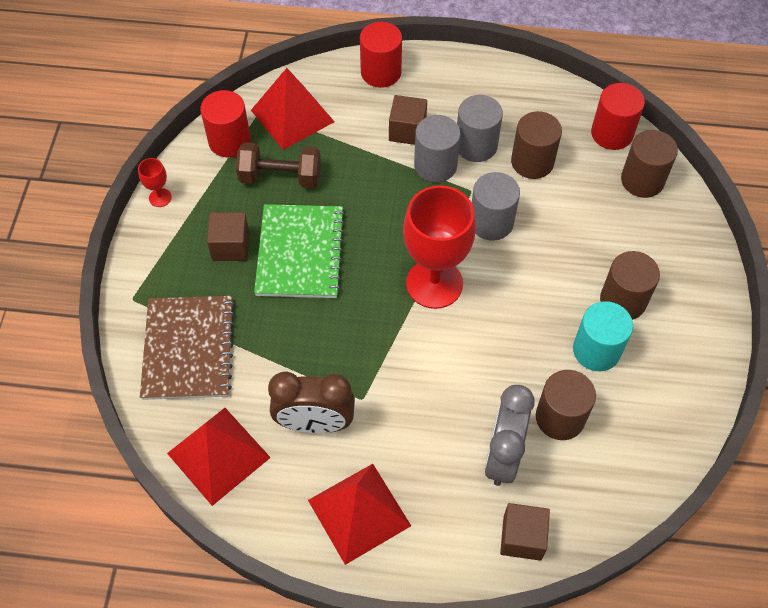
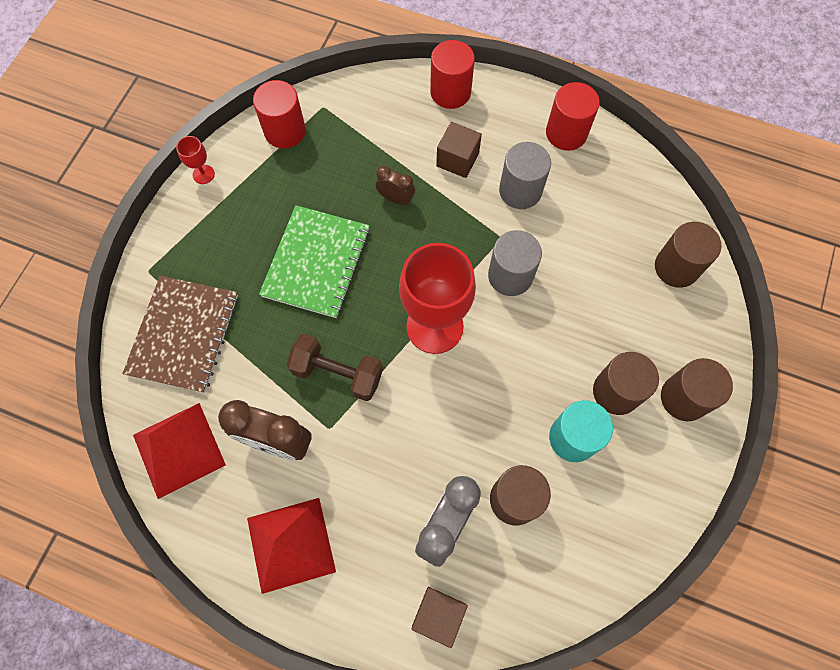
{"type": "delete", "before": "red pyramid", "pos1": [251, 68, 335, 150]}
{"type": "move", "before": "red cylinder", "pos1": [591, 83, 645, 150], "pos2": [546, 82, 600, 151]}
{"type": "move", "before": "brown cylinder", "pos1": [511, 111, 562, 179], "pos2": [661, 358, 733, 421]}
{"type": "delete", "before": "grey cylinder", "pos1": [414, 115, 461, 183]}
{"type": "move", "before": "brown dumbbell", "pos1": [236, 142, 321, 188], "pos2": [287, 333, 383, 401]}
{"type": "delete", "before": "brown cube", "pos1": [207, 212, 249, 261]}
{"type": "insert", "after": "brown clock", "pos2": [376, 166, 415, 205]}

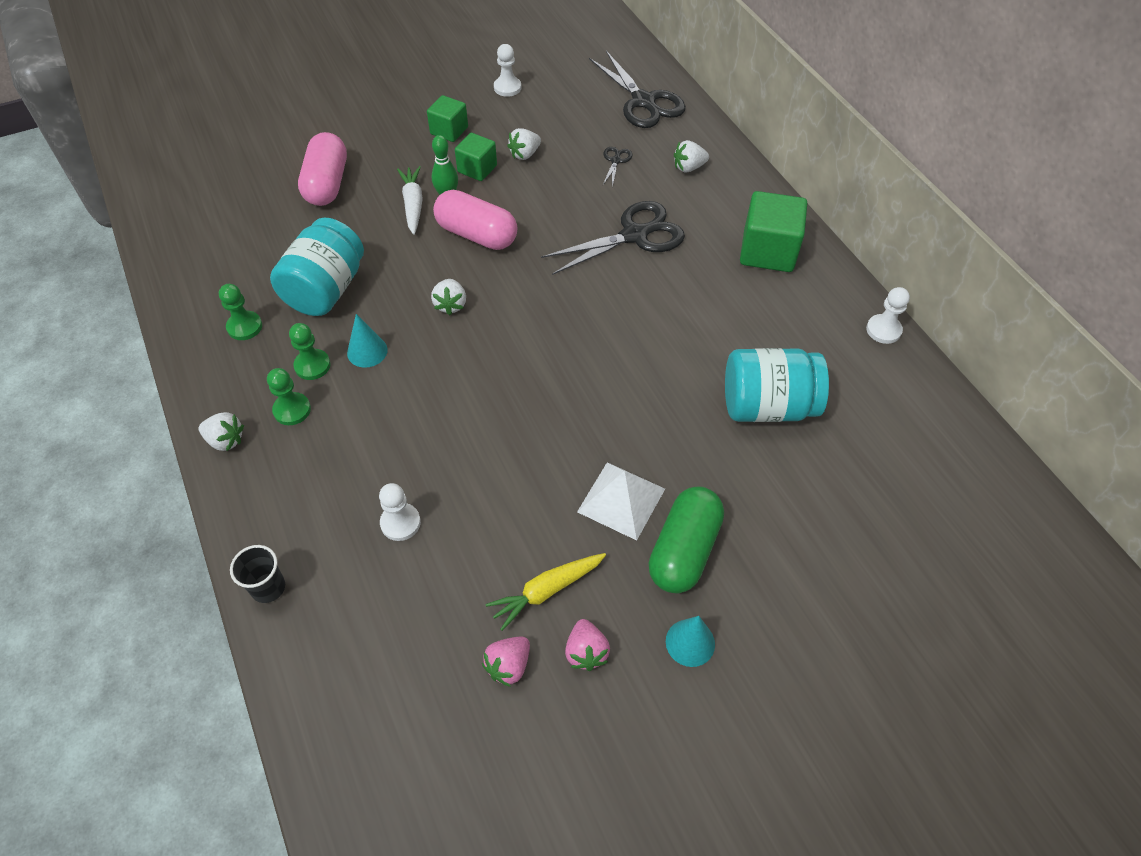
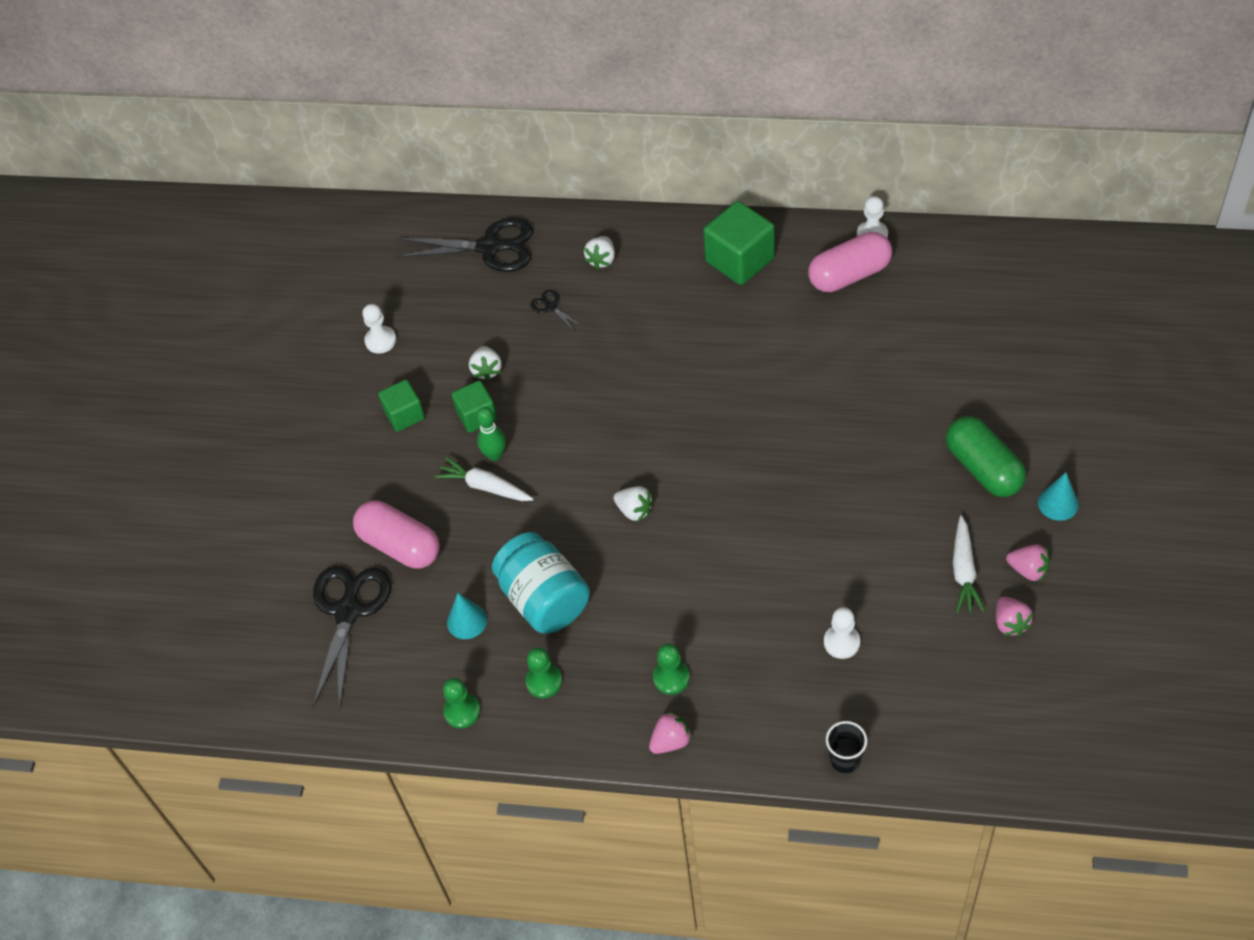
{"type": "move", "before": "pink capsule", "pos1": [433, 190, 517, 250], "pos2": [808, 232, 892, 292]}
{"type": "move", "before": "black scissors", "pos1": [541, 201, 685, 275], "pos2": [313, 566, 391, 710]}
{"type": "move", "before": "turquoise cone", "pos1": [347, 314, 388, 368], "pos2": [447, 593, 487, 639]}
{"type": "move", "before": "green pawn", "pos1": [289, 323, 331, 380], "pos2": [443, 678, 480, 728]}
{"type": "delete", "before": "turquoise jar", "pos1": [725, 348, 829, 422]}
{"type": "recolor", "before": "white strawberry", "after": "pink strawberry", "pos1": [199, 412, 244, 451], "pos2": [649, 711, 692, 754]}
{"type": "delete", "before": "white pyramid", "pos1": [577, 462, 665, 540]}
{"type": "recolor", "before": "yellow carrot", "after": "white carrot", "pos1": [486, 553, 606, 631], "pos2": [953, 516, 985, 613]}

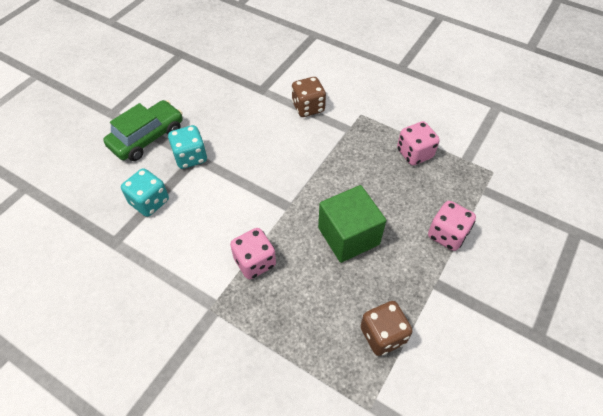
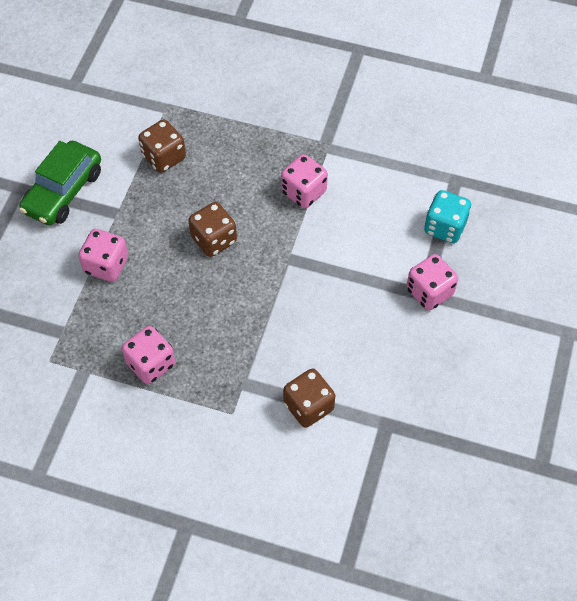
{"type": "move", "before": "green car", "pos1": [103, 100, 183, 161], "pos2": [19, 141, 101, 225]}
{"type": "recolor", "before": "turquoise dice", "after": "pink dice", "pos1": [168, 125, 207, 169], "pos2": [406, 254, 458, 311]}
{"type": "replace", "before": "green cube", "after": "brown dice", "pos1": [318, 185, 386, 263], "pos2": [188, 202, 237, 257]}

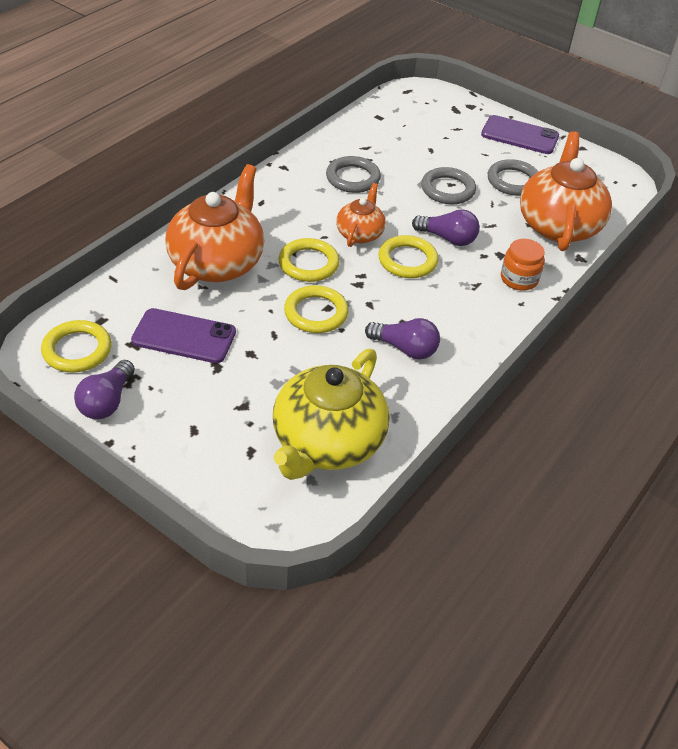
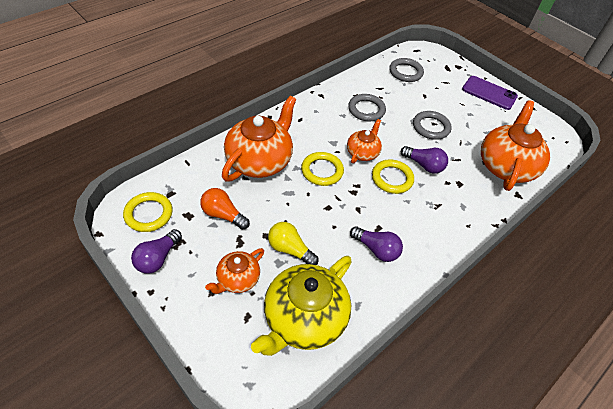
{"type": "move", "before": "grey ring", "pos1": [488, 159, 538, 196], "pos2": [389, 58, 424, 82]}
{"type": "delete", "before": "orange jar", "pos1": [501, 239, 545, 291]}
{"type": "delete", "before": "yellow ring", "pos1": [284, 285, 349, 333]}
{"type": "replace", "before": "purple phone", "after": "orange light bulb", "pos1": [131, 308, 236, 363], "pos2": [201, 188, 250, 230]}
{"type": "insert", "after": "yellow light bulb", "pos2": [268, 222, 319, 265]}
{"type": "insert", "after": "orange teapot", "pos2": [205, 248, 264, 294]}

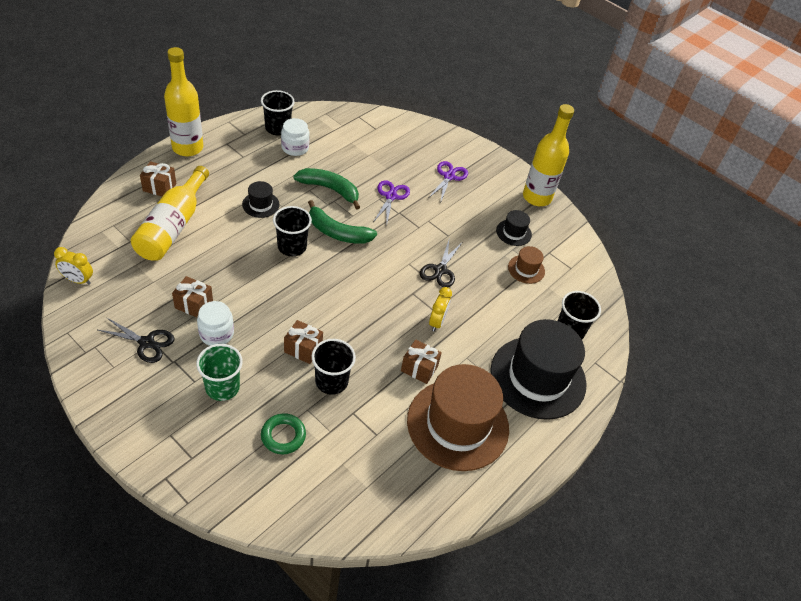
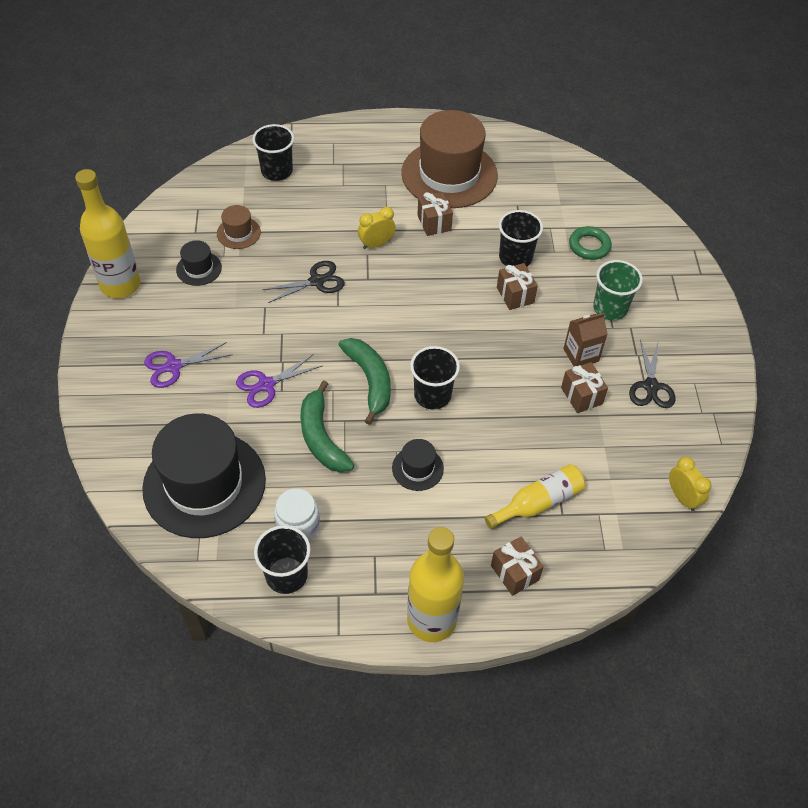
{"type": "resize", "before": "yellow bottle", "pos1": [131, 166, 209, 261], "pos2": [485, 464, 585, 529], "scale": 0.64}
{"type": "replace", "before": "white jar", "after": "brown carton", "pos1": [197, 301, 234, 346], "pos2": [563, 313, 608, 366]}
{"type": "rotate", "before": "black scissors", "pos1": [98, 317, 174, 363], "pos2": [629, 339, 676, 408], "turn": -150}
{"type": "move", "before": "black hat", "pos1": [490, 319, 587, 420], "pos2": [142, 413, 266, 538]}

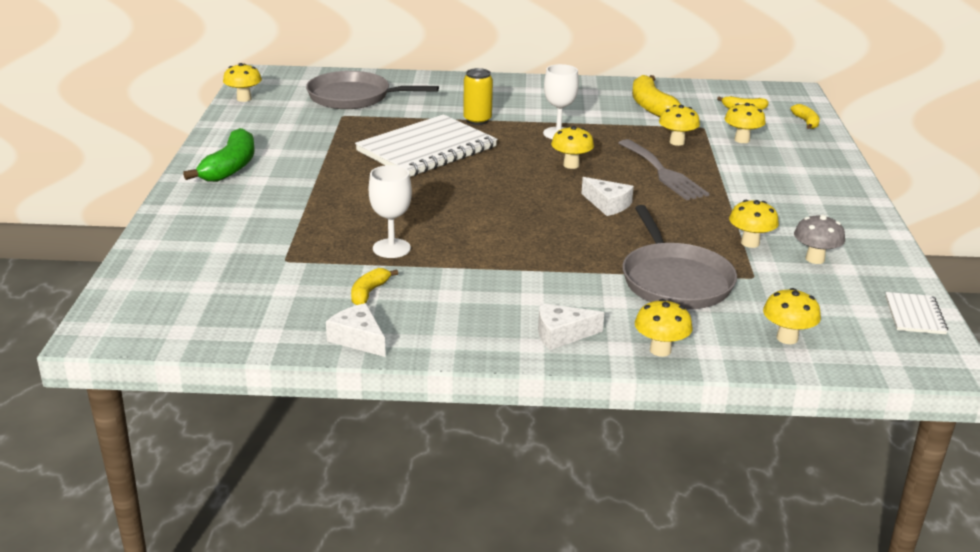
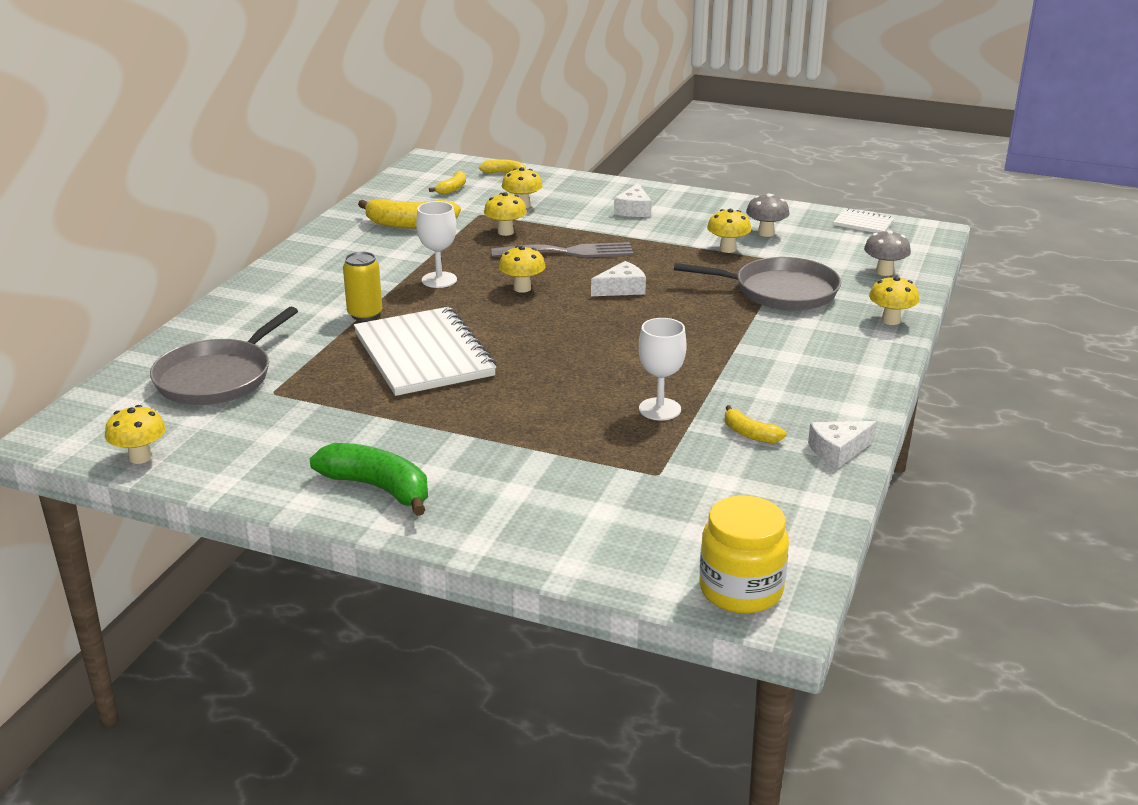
{"type": "recolor", "before": "yellow mushroom", "after": "grey mushroom", "pos1": [763, 288, 821, 344], "pos2": [864, 230, 911, 276]}
{"type": "move", "before": "white cheese", "pos1": [538, 303, 605, 350], "pos2": [614, 183, 651, 217]}
{"type": "insert", "after": "yellow jar", "pos2": [700, 495, 789, 614]}

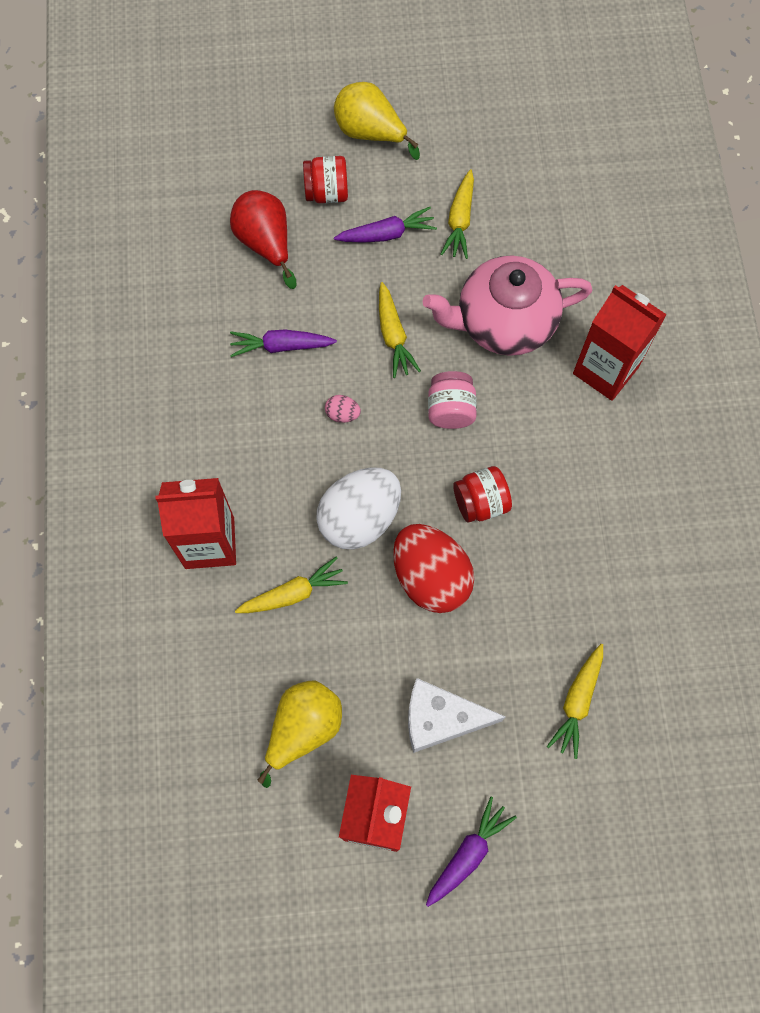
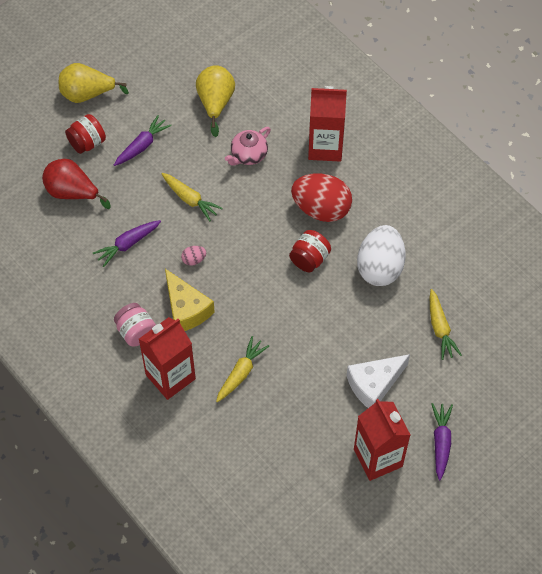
{"type": "delete", "before": "yellow carrot", "pos1": [441, 169, 474, 259]}
{"type": "resize", "before": "pink teapot", "pos1": [423, 255, 592, 356], "pos2": [225, 127, 271, 165], "scale": 0.53}
{"type": "move", "before": "pink jar", "pos1": [428, 371, 477, 429], "pos2": [114, 303, 156, 346]}
{"type": "move", "before": "white egg", "pos1": [316, 467, 401, 549], "pos2": [357, 225, 406, 286]}
{"type": "move", "before": "red egg", "pos1": [393, 524, 474, 613], "pos2": [291, 174, 352, 222]}
{"type": "move", "before": "yellow pear", "pos1": [258, 680, 342, 788], "pos2": [196, 65, 235, 137]}
{"type": "insert", "after": "yellow cheese", "pos2": [165, 269, 215, 331]}

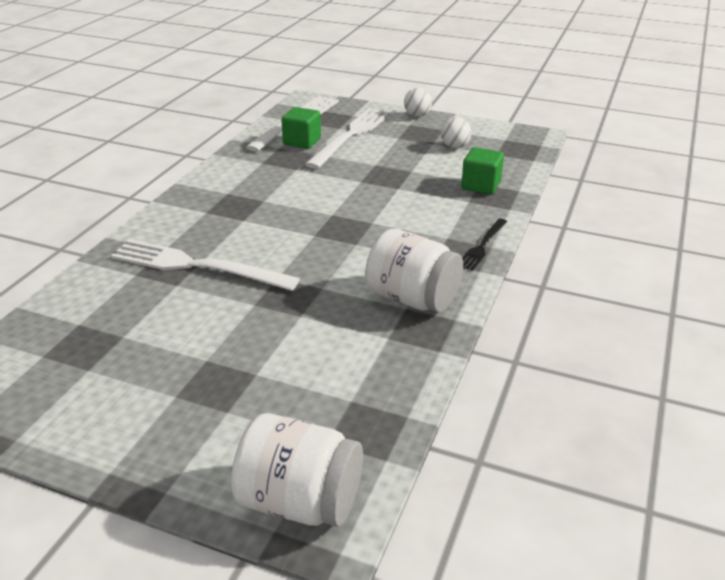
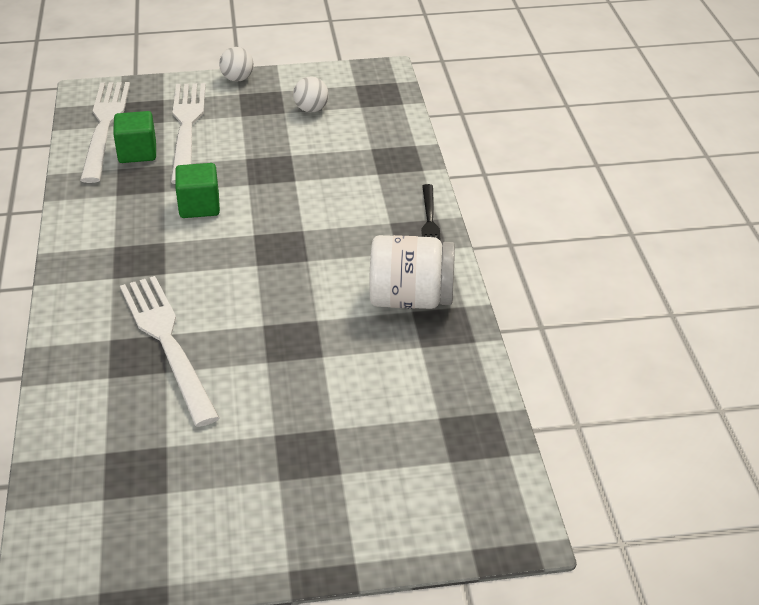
{"type": "move", "before": "green cube", "pos1": [461, 147, 504, 194], "pos2": [175, 163, 220, 218]}
{"type": "rotate", "before": "white fork", "pos1": [111, 239, 300, 291], "pos2": [120, 276, 219, 427], "turn": 75}
{"type": "delete", "before": "white jar", "pos1": [231, 413, 363, 527]}

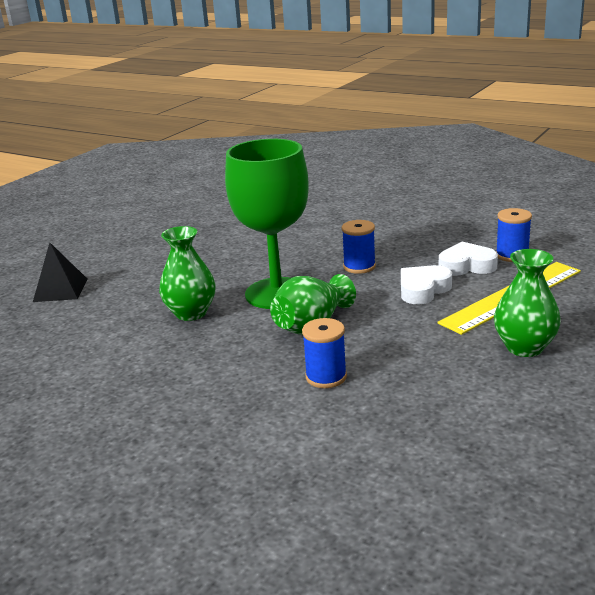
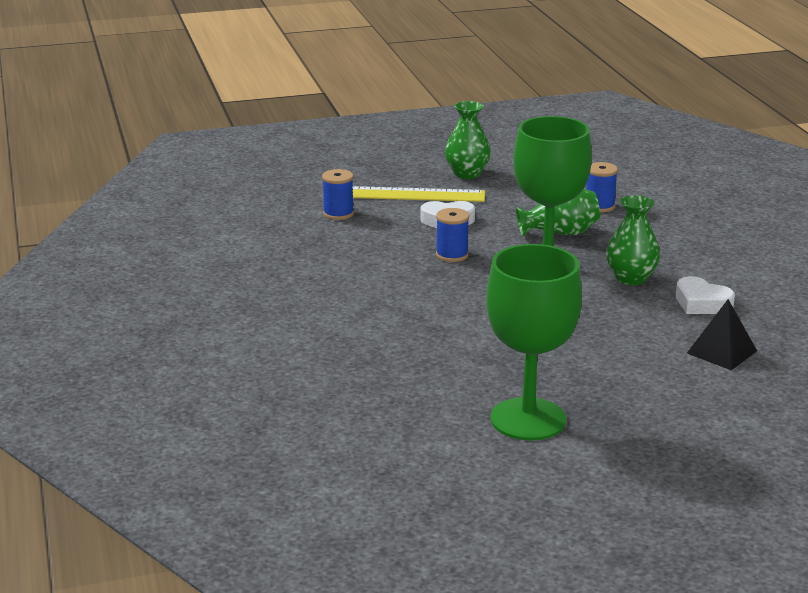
{"type": "move", "before": "white heart", "pos1": [439, 242, 498, 276], "pos2": [676, 276, 735, 314]}
{"type": "insert", "after": "green goblet", "pos2": [486, 244, 582, 441]}

